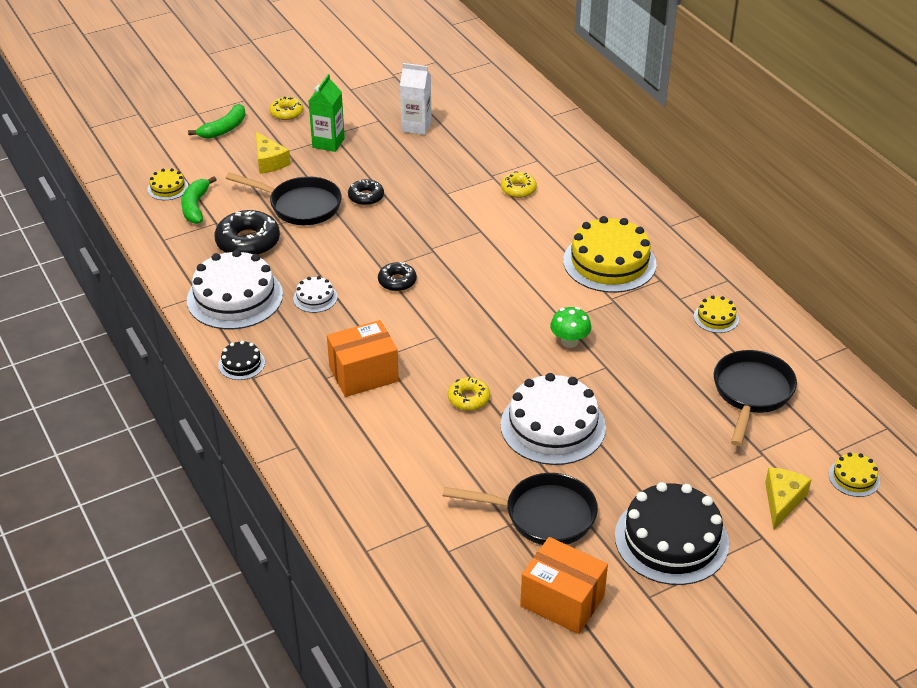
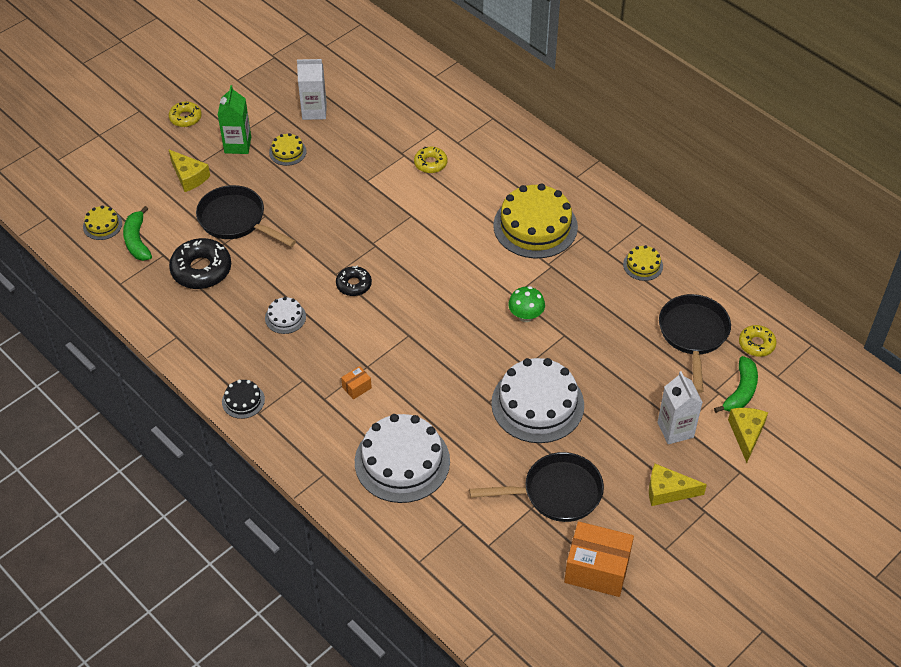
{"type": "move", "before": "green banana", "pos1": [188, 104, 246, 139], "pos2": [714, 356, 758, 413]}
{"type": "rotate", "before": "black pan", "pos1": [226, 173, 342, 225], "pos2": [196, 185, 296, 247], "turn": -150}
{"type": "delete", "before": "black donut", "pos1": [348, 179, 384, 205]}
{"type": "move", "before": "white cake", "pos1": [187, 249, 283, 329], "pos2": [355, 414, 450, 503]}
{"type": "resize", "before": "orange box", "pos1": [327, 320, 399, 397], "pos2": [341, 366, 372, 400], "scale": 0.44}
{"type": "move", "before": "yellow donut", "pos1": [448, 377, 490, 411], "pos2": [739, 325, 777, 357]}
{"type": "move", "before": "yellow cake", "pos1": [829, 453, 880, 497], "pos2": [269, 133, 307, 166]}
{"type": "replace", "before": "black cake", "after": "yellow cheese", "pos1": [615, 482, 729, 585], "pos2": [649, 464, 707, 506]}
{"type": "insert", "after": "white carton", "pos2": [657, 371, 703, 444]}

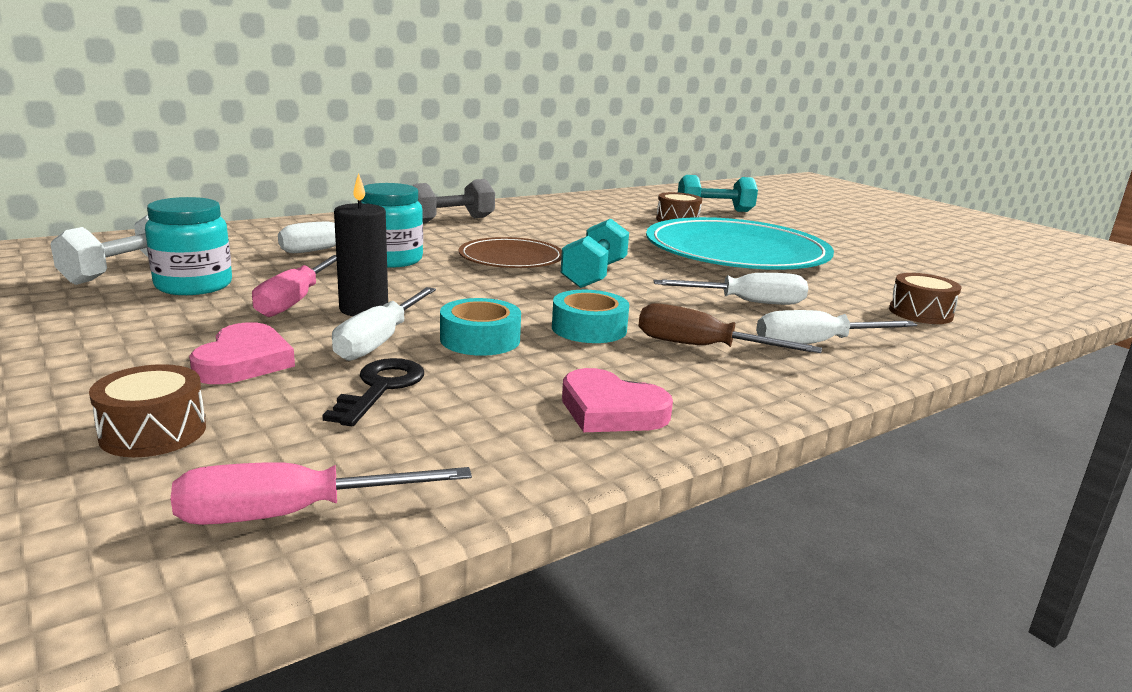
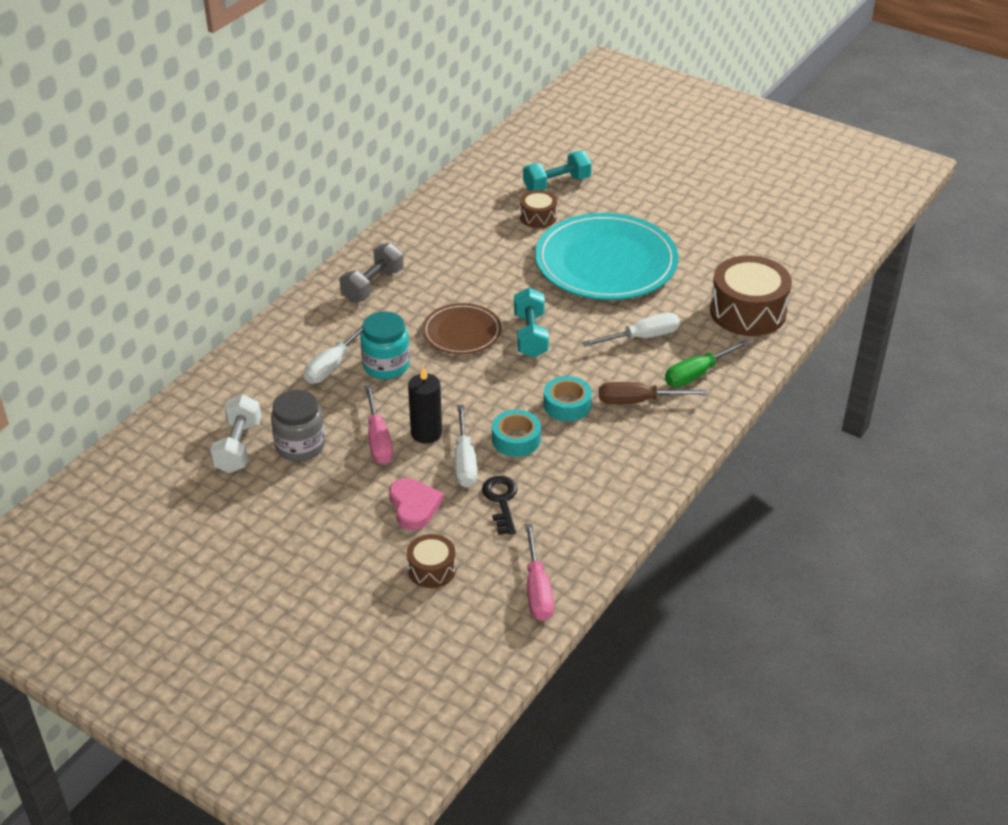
{"type": "recolor", "before": "turquoise jar", "after": "grey jar", "pos1": [145, 197, 232, 295], "pos2": [271, 390, 325, 461]}
{"type": "resize", "before": "brown drum", "pos1": [889, 273, 961, 324], "pos2": [710, 255, 792, 336], "scale": 1.9}
{"type": "recolor", "before": "white screwdriver", "after": "green screwdriver", "pos1": [756, 310, 917, 346], "pos2": [665, 339, 751, 387]}
{"type": "delete", "before": "pink heart", "pos1": [562, 368, 673, 432]}
{"type": "rotate", "before": "pink screwdriver", "pos1": [171, 462, 472, 525], "pos2": [525, 524, 554, 621], "turn": -60}

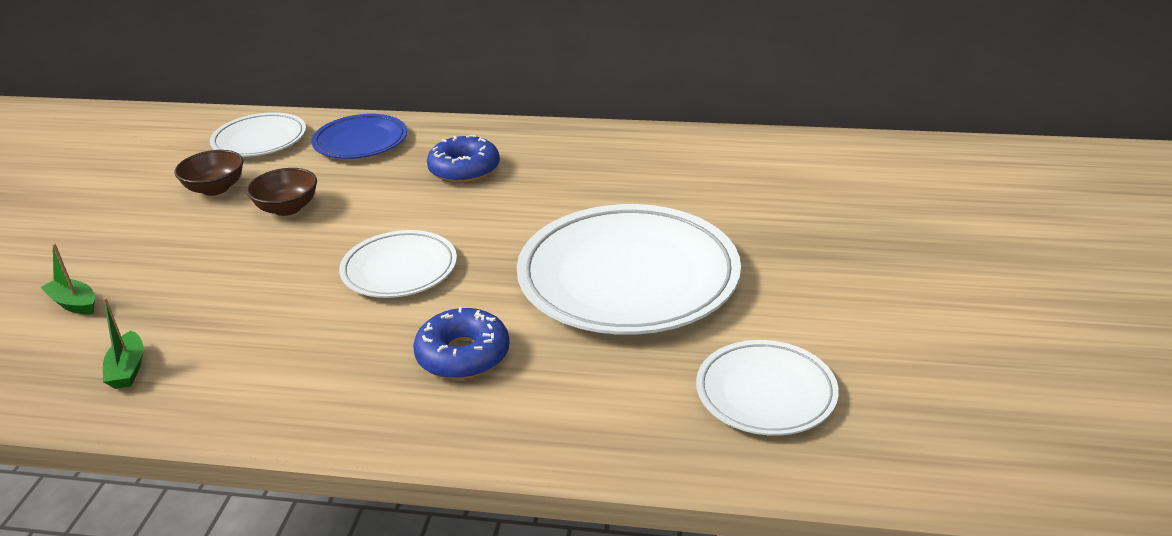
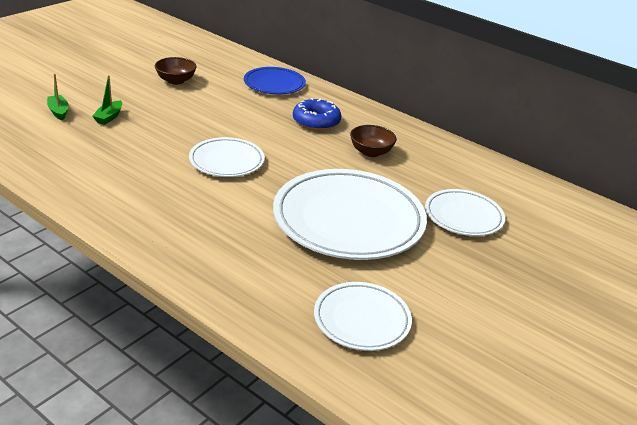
{"type": "move", "before": "white plate", "pos1": [210, 112, 306, 157], "pos2": [425, 189, 505, 236]}
{"type": "move", "before": "brown bowl", "pos1": [247, 168, 317, 216], "pos2": [350, 125, 397, 157]}
{"type": "move", "before": "green boat", "pos1": [103, 298, 143, 389], "pos2": [92, 75, 122, 125]}
{"type": "delete", "before": "blue donut", "pos1": [413, 307, 510, 379]}

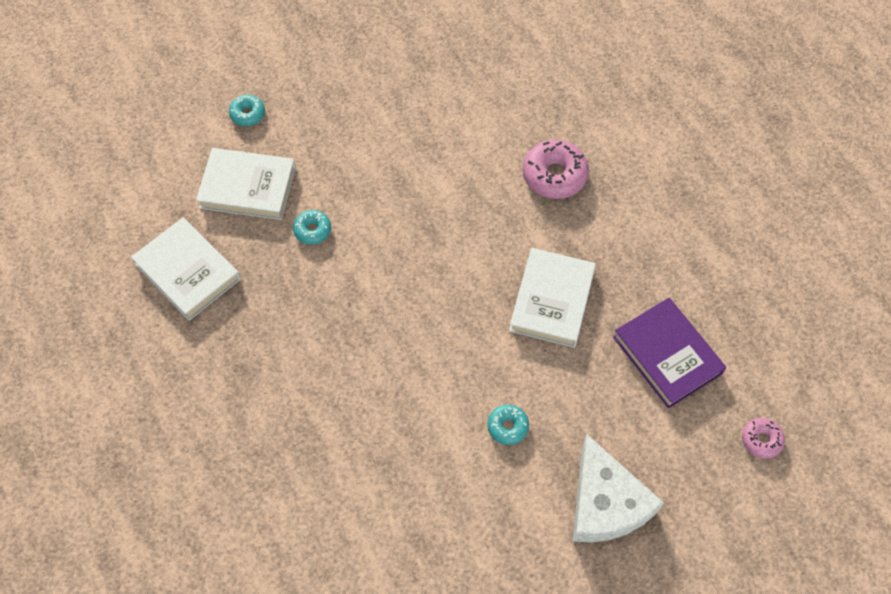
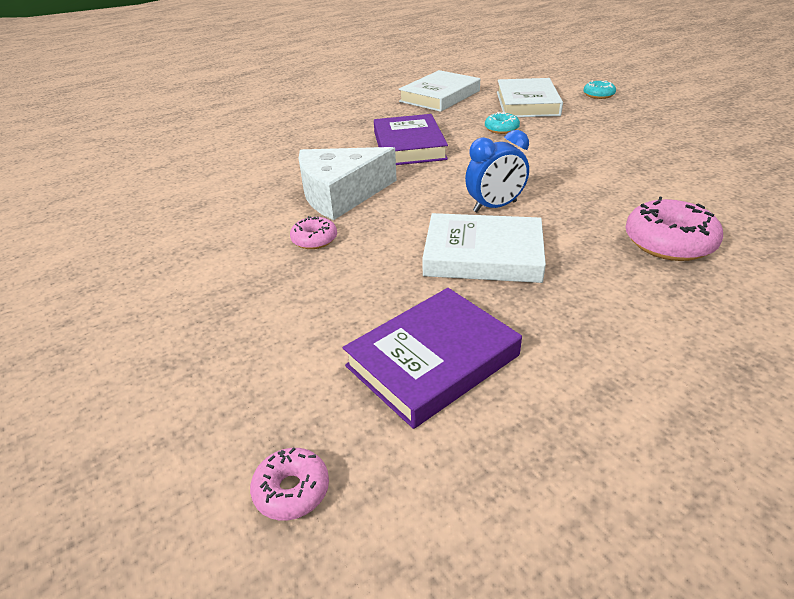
{"type": "recolor", "before": "turquoise donut", "after": "pink donut", "pos1": [487, 405, 529, 445], "pos2": [290, 216, 337, 249]}
{"type": "move", "before": "white cheese", "pos1": [573, 434, 664, 543], "pos2": [299, 147, 397, 220]}
{"type": "insert", "after": "purple book", "pos2": [374, 114, 448, 165]}
{"type": "insert", "after": "blue clock", "pos2": [465, 130, 529, 212]}

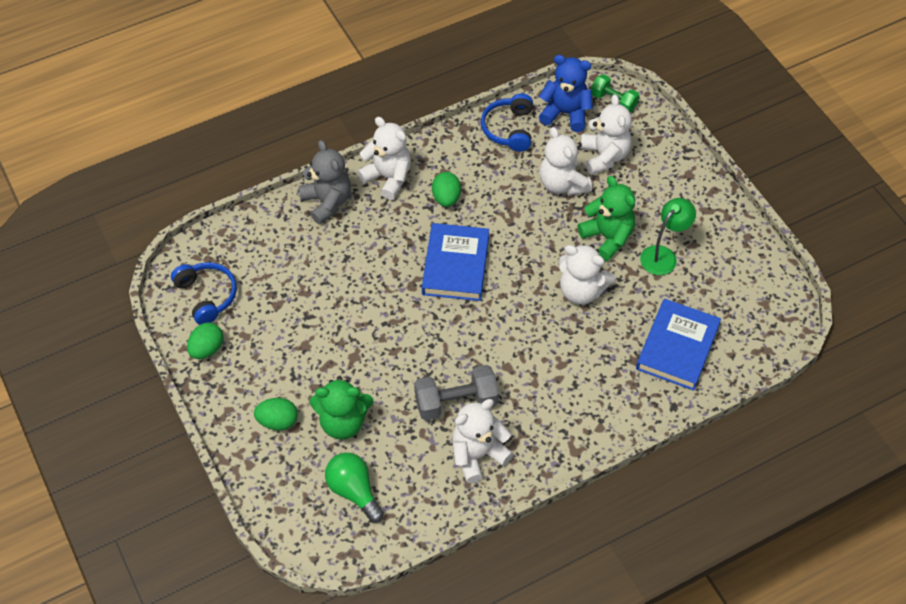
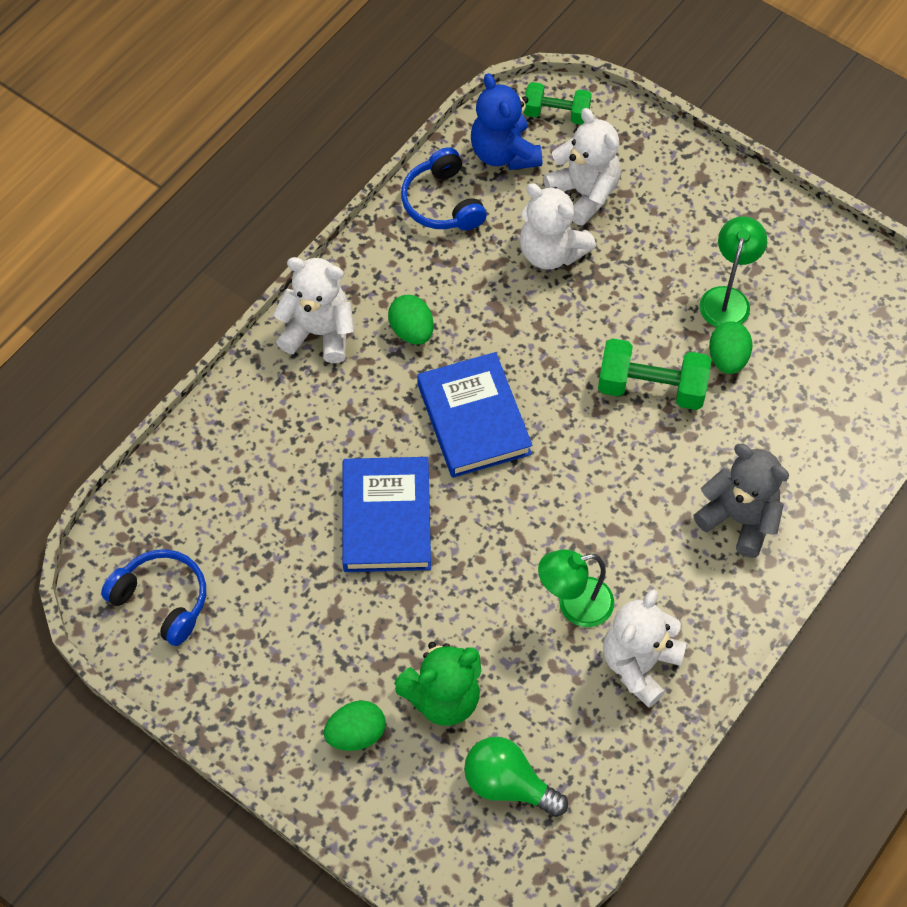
{"type": "rotate", "before": "blue teddy bear", "pos1": [539, 55, 593, 132], "pos2": [471, 73, 542, 170], "turn": -105}
{"type": "move", "before": "grey teddy bear", "pos1": [299, 140, 351, 224], "pos2": [694, 444, 789, 558]}
{"type": "delete", "before": "green teddy bear", "pos1": [578, 176, 635, 261]}
{"type": "replace", "before": "white teddy bear", "after": "green dumbbell", "pos1": [558, 244, 615, 305], "pos2": [598, 338, 711, 410]}
{"type": "move", "before": "blue book", "pos1": [636, 299, 721, 391], "pos2": [342, 457, 431, 572]}
{"type": "move", "before": "green egg", "pos1": [187, 322, 223, 359], "pos2": [709, 321, 752, 374]}
{"type": "replace", "before": "grey dumbbell", "after": "green lamp", "pos1": [414, 365, 499, 421], "pos2": [538, 549, 614, 627]}

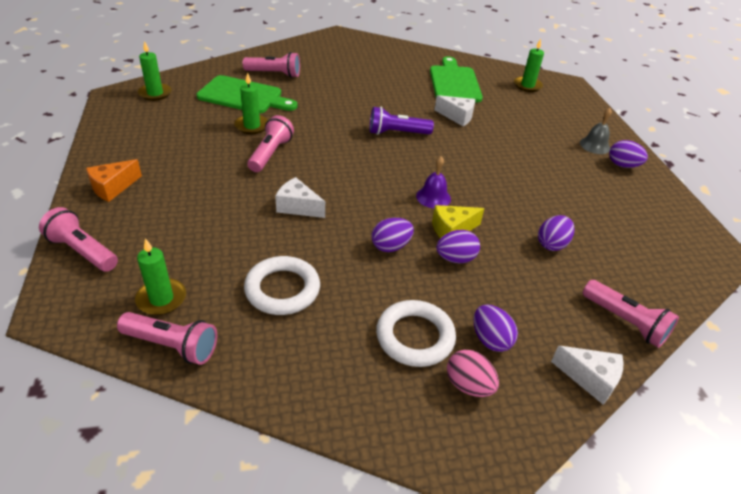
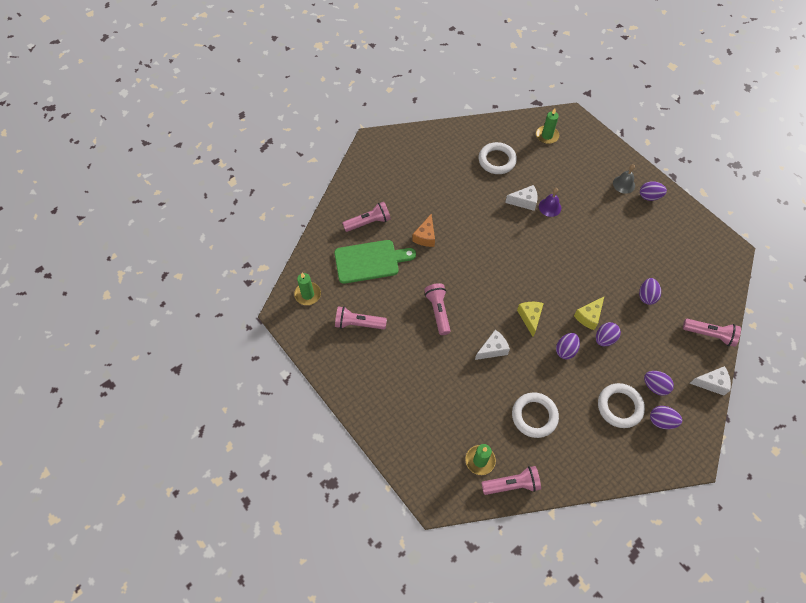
{"type": "replace", "before": "green cutting board", "after": "white ring", "pos1": [430, 56, 483, 102], "pos2": [479, 142, 517, 174]}
{"type": "delete", "before": "green candle", "pos1": [234, 72, 268, 134]}
{"type": "delete", "before": "purple flashlight", "pos1": [370, 107, 434, 135]}
{"type": "move", "before": "purple bell", "pos1": [416, 156, 451, 208], "pos2": [539, 188, 561, 217]}
{"type": "move", "before": "orange cheese", "pos1": [86, 159, 142, 202], "pos2": [412, 214, 435, 247]}
{"type": "rotate", "before": "white cheese", "pos1": [275, 177, 325, 218], "pos2": [475, 330, 510, 360], "turn": 150}
{"type": "move", "before": "pink flashlight", "pos1": [39, 207, 118, 272], "pos2": [335, 306, 387, 329]}
{"type": "recolor", "before": "pink egg", "after": "purple egg", "pos1": [447, 350, 499, 397], "pos2": [650, 406, 682, 429]}
{"type": "insert", "after": "yellow cheese", "pos2": [517, 302, 544, 337]}

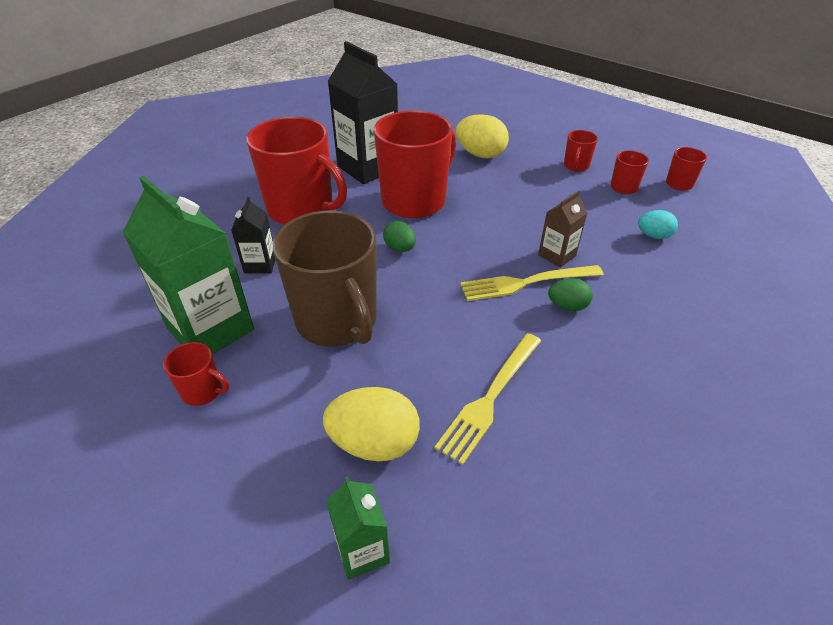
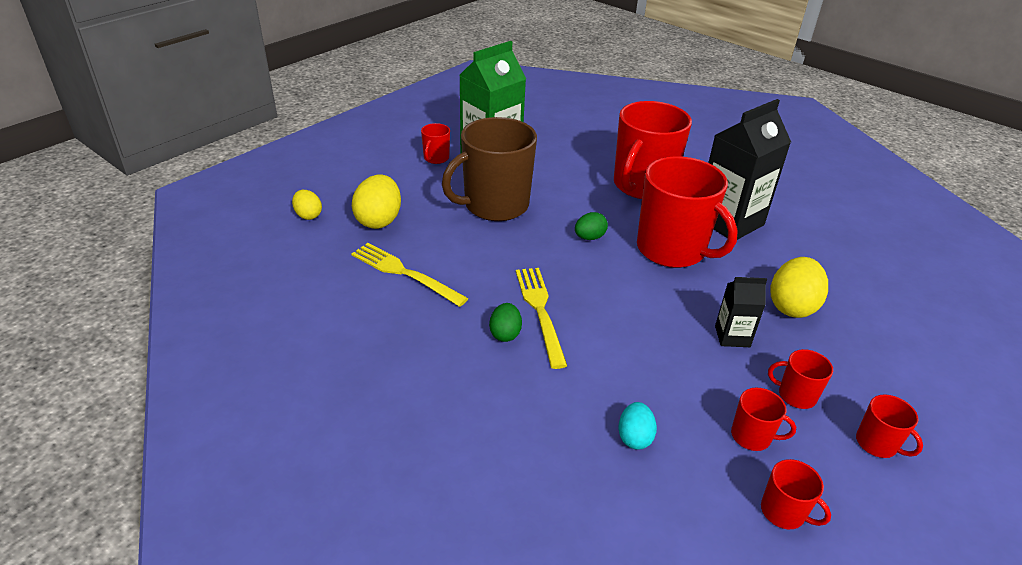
{"type": "delete", "before": "brown carton", "pos1": [538, 190, 587, 268]}
{"type": "move", "before": "black carton", "pos1": [231, 197, 275, 274], "pos2": [715, 277, 767, 347]}
{"type": "replace", "before": "green carton", "after": "yellow egg", "pos1": [326, 476, 390, 580], "pos2": [292, 190, 322, 220]}
{"type": "insert", "after": "red mug", "pos2": [856, 394, 923, 458]}

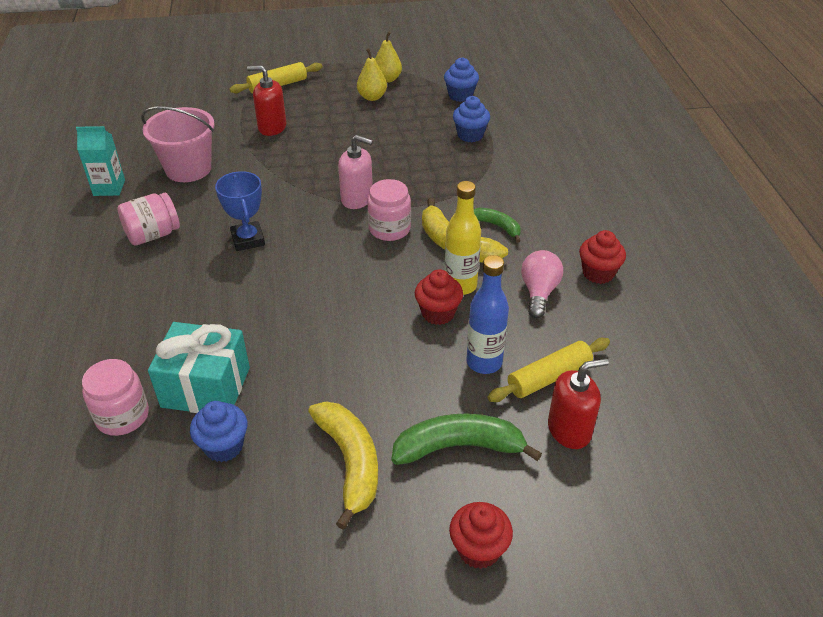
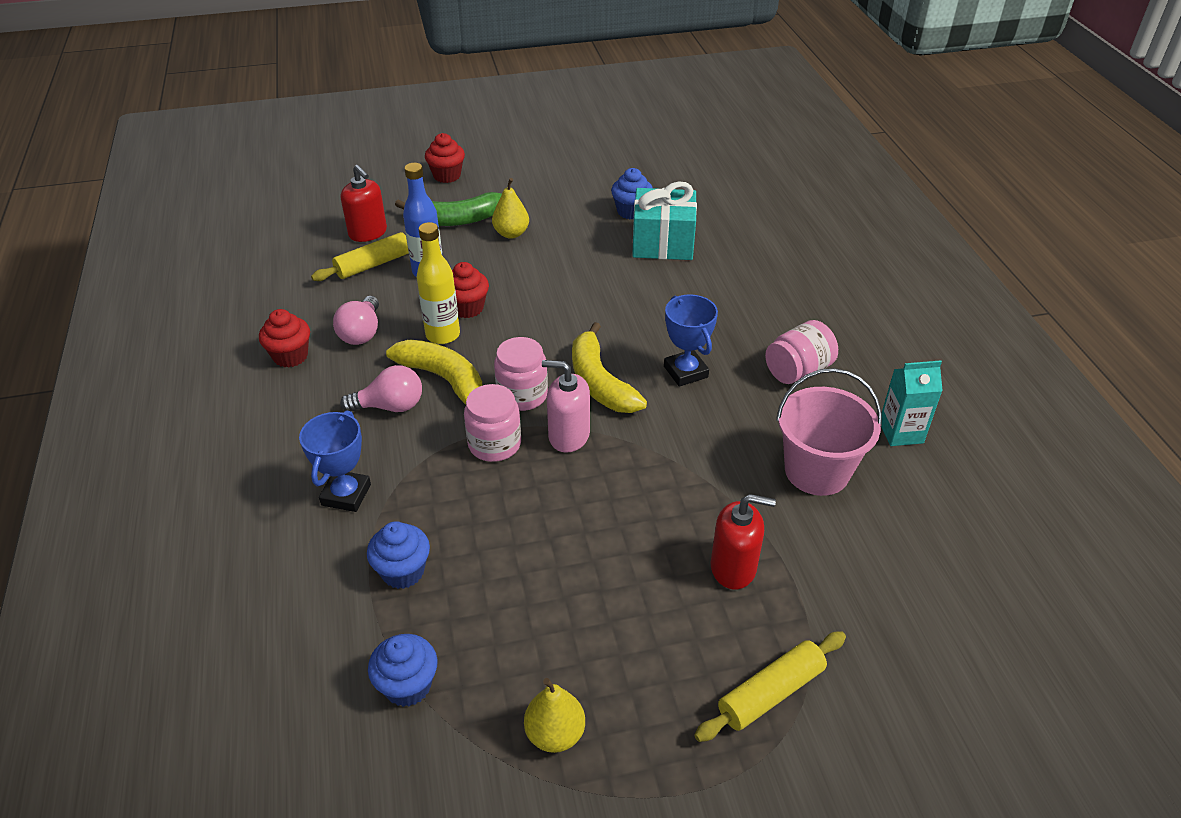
{"type": "move", "before": "yellow pear", "pos1": [357, 48, 387, 101], "pos2": [492, 178, 529, 239]}
{"type": "replace", "before": "green banana", "after": "pink light bulb", "pos1": [474, 208, 521, 243], "pos2": [340, 365, 422, 412]}
{"type": "rotate", "before": "red soap dispenser", "pos1": [548, 358, 609, 449], "pos2": [341, 165, 387, 242], "turn": -105}
{"type": "move", "before": "pink jar", "pos1": [82, 359, 149, 436], "pos2": [464, 384, 521, 462]}
{"type": "move", "before": "yellow banana", "pos1": [308, 401, 378, 530], "pos2": [572, 322, 647, 413]}
{"type": "insert", "after": "blue trophy", "pos2": [299, 410, 371, 512]}

